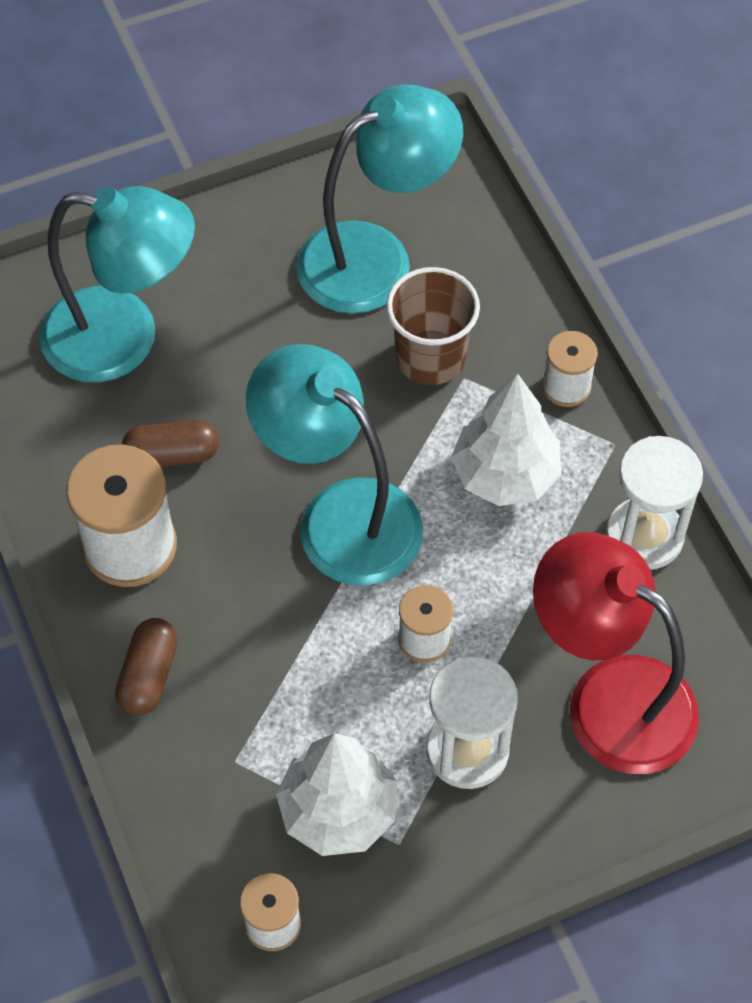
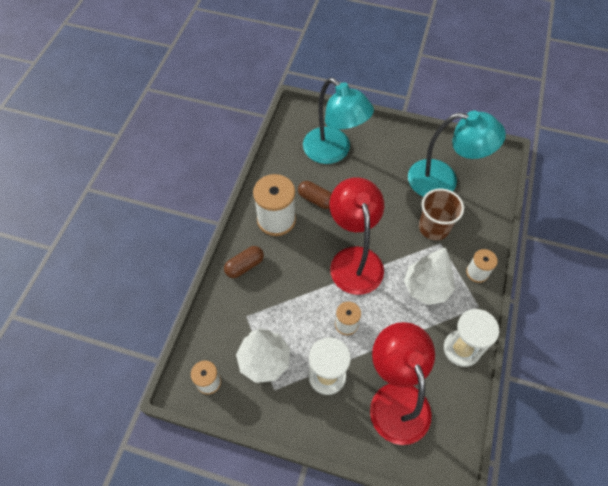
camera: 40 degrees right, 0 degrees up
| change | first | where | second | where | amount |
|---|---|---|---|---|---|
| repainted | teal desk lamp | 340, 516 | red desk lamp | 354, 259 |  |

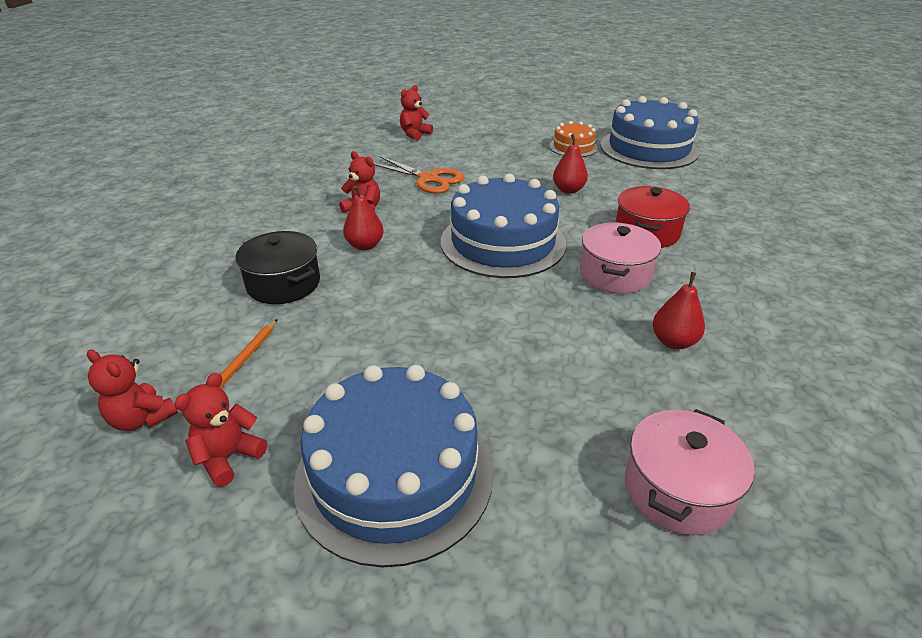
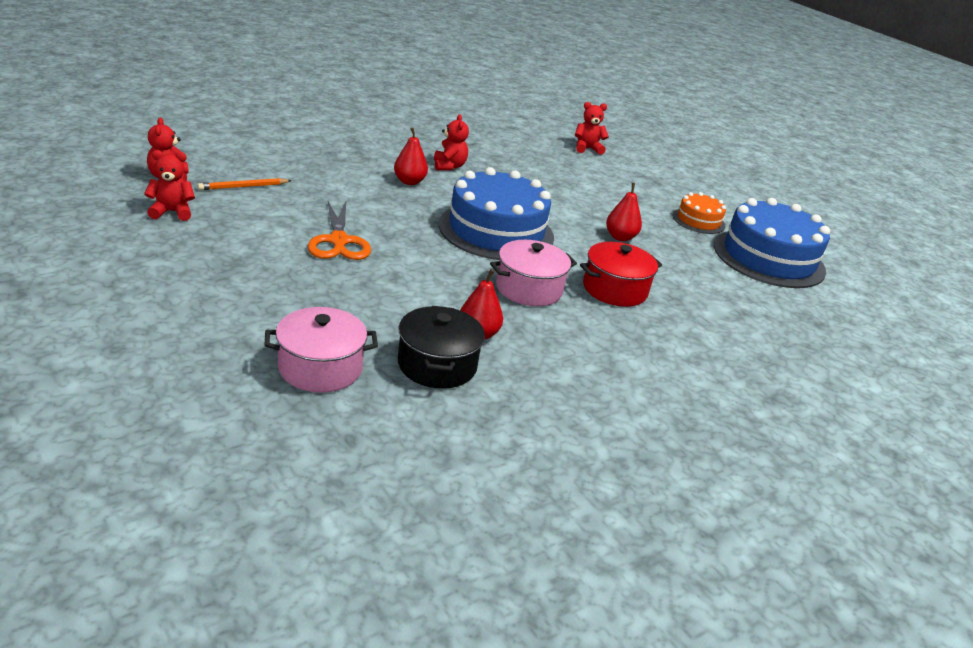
camera: 40 degrees right, 5 degrees down
| change | first | where | second | where | amount |
|---|---|---|---|---|---|
| shifted | bright orange scissors | 428, 179 |  | 339, 241 |  |
| shifted | ebony cooking pot | 284, 284 |  | 437, 365 |  |
| gone | blue layer cake | 394, 474 |  |  |  |

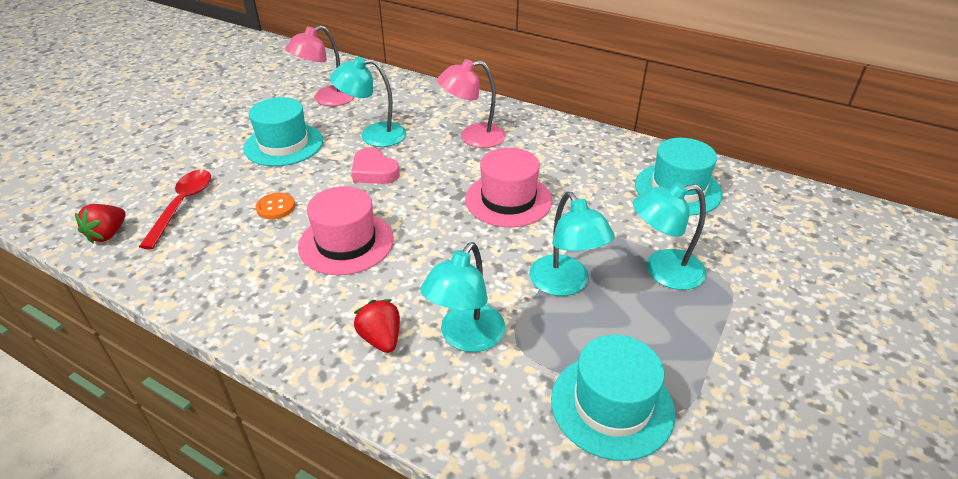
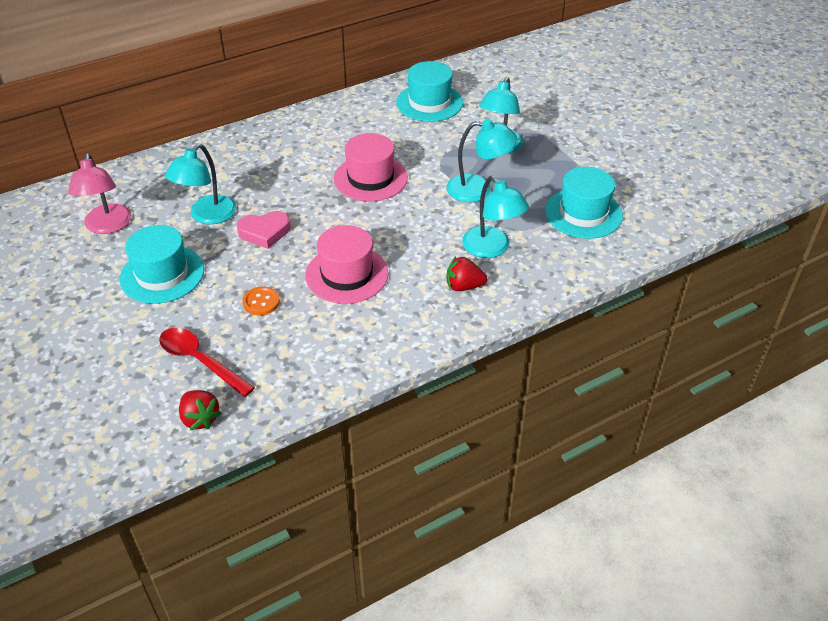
camera: 60 degrees left, 5 degrees up
| change | first | where | second | where | amount |
|---|---|---|---|---|---|
| gone | rose-pink desk lamp | 473, 137 |  |  |  |

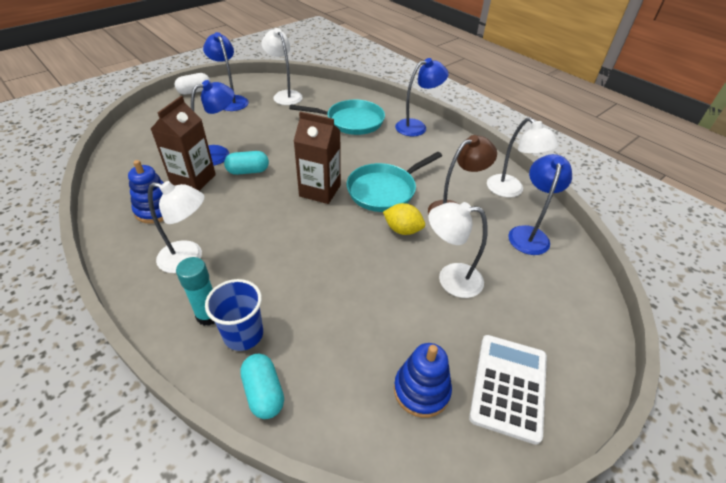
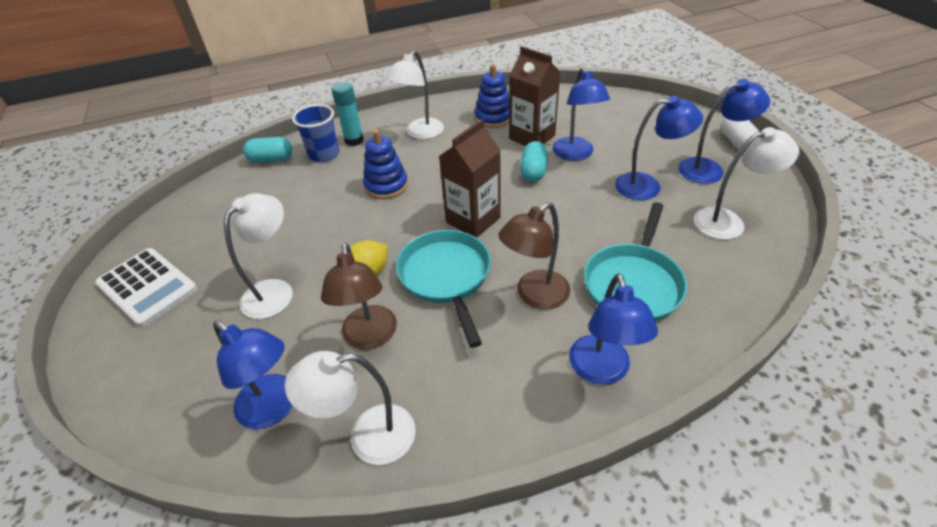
camera: 115 degrees right, 0 degrees up
| change | first | where | second | where | amount |
|---|---|---|---|---|---|
| shifted | blue stacking rings | 421, 390 |  | 386, 186 |  |
| new |  |  | brown desk lamp | 534, 296 |  |
| new |  |  | blue desk lamp | 647, 186 |  |

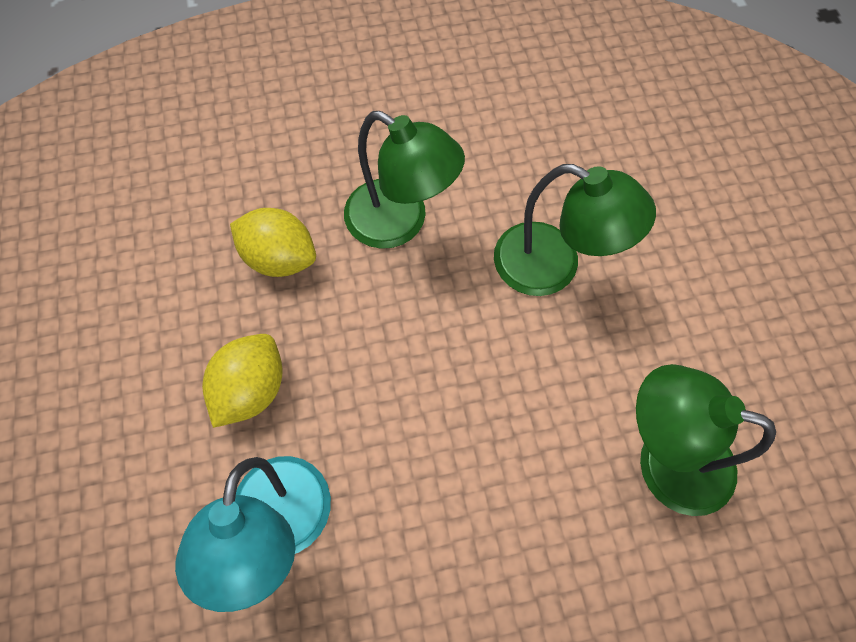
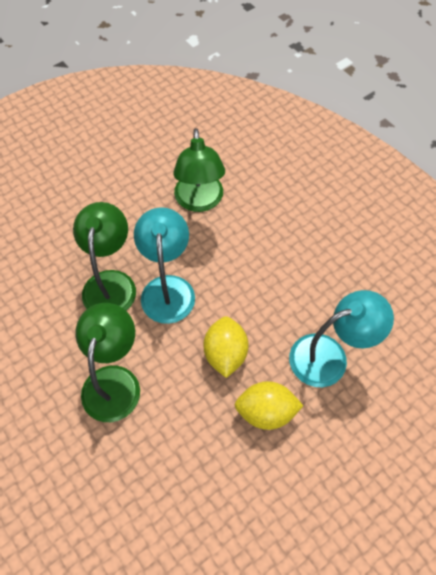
camera: 115 degrees left, 5 degrees down
| change | first | where | second | where | amount |
|---|---|---|---|---|---|
| new |  |  | teal desk lamp | 167, 288 |  |
| shifted | bright yellow citrus fruit | 280, 258 |  | 225, 354 |  |

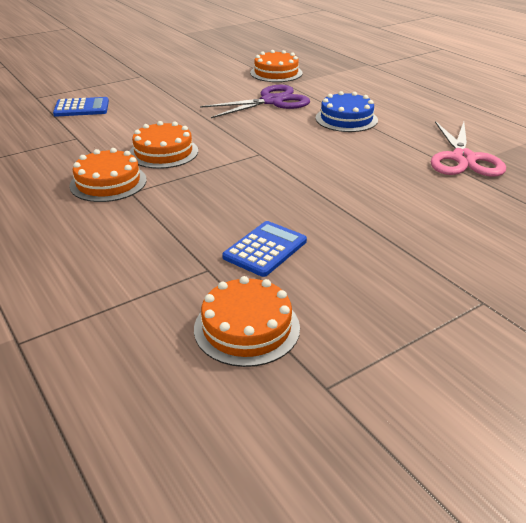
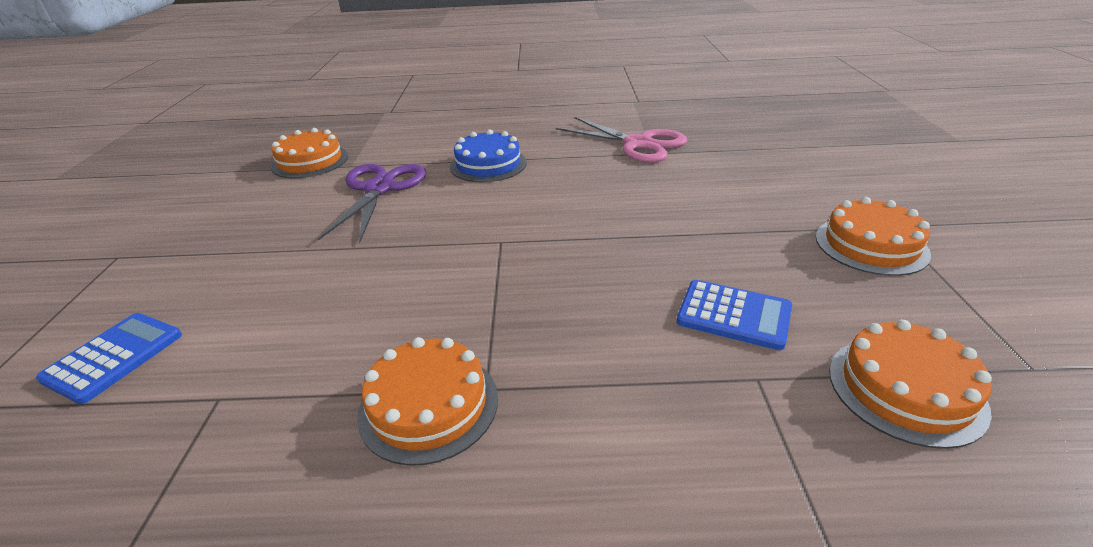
camera: 55 degrees left, 0 degrees up
| change | first | where | second | where | amount |
|---|---|---|---|---|---|
| rotated | blue adding machine | 265, 249 |  | 734, 315 | 135 degrees clockwise |
| shifted | bright orange layer cake | 163, 152 |  | 871, 245 |  |

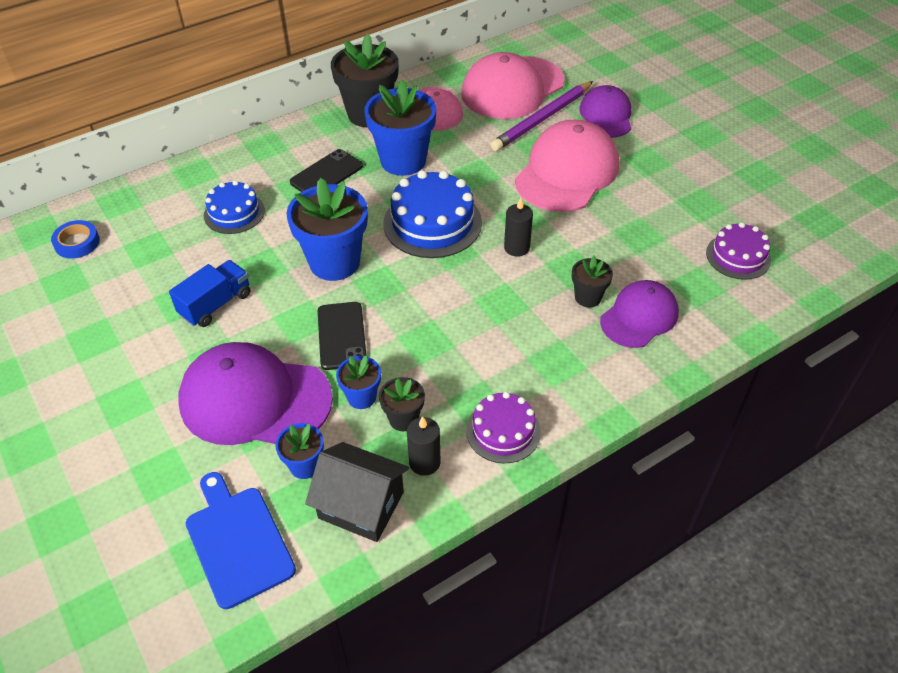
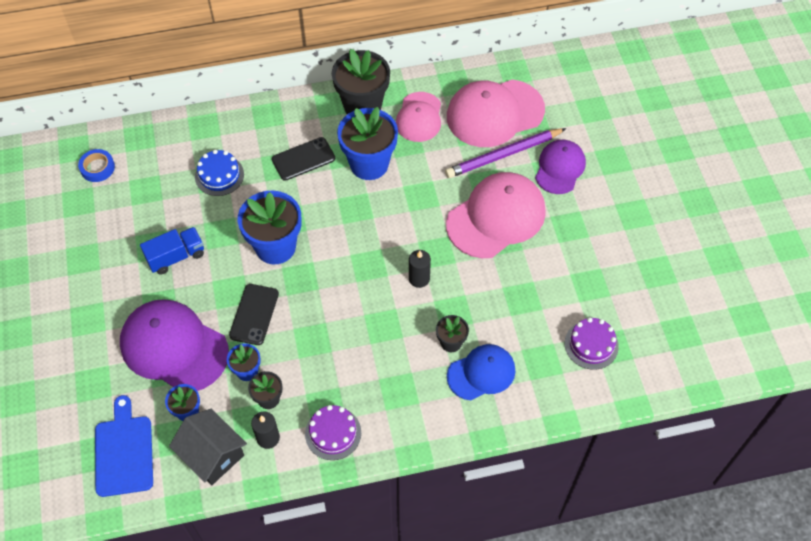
camera: 20 degrees right, 10 degrees up
| change | first | where | second | where | amount |
|---|---|---|---|---|---|
| repainted | royal purple peaked cap | 639, 317 | blue peaked cap | 481, 373 |  |
| gone | blue layer cake | 432, 223 |  |  |  |

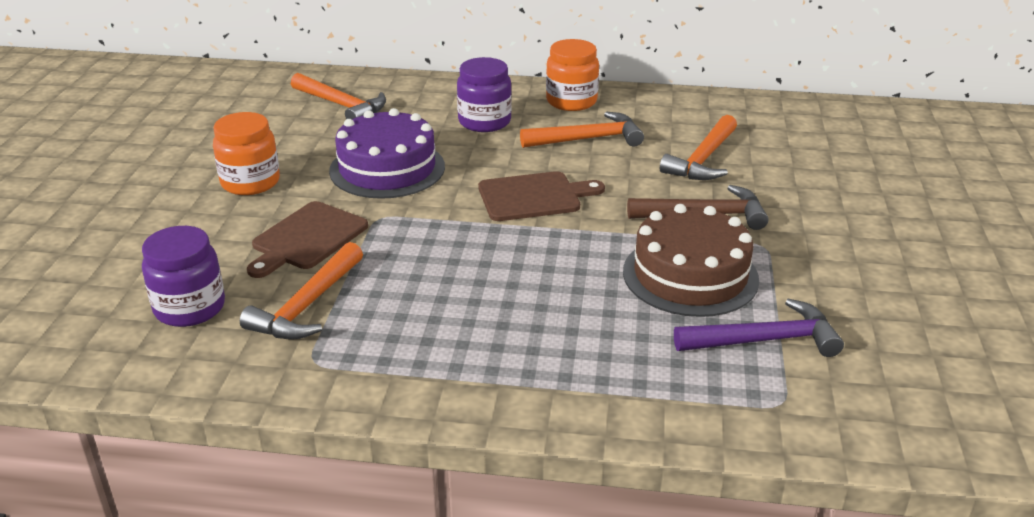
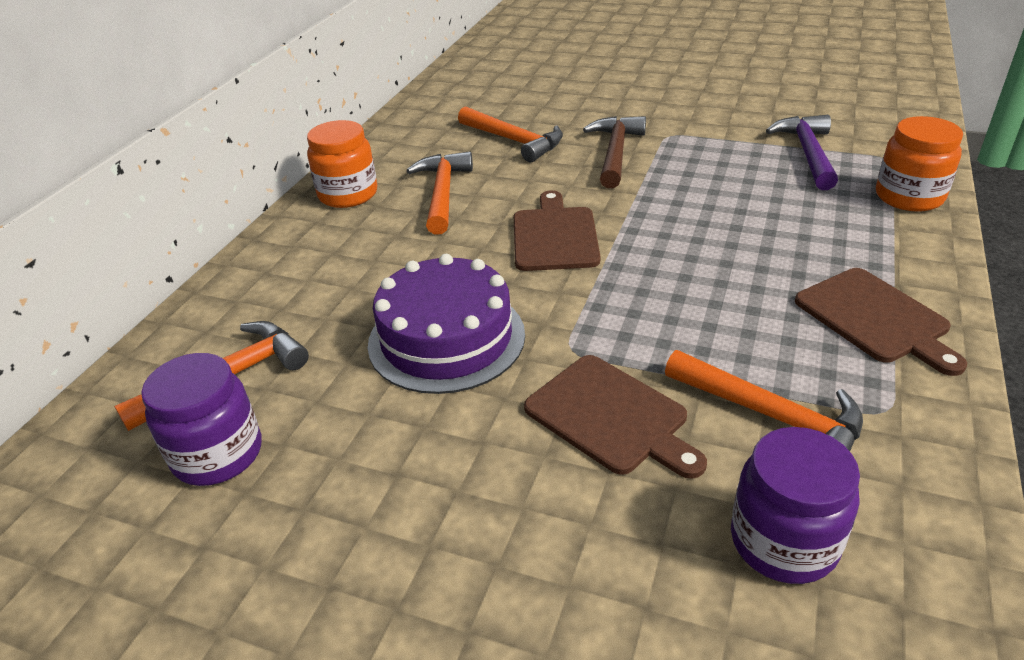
camera: 75 degrees left, 5 degrees up
| change | first | where | second | where | amount |
|---|---|---|---|---|---|
| shifted | royal purple jam jar | 484, 122 |  | 218, 454 |  |
| new |  |  | brown bread board | 875, 318 |  |
| shifted | bright orange jam jar | 250, 182 |  | 909, 197 |  |
| gone | brown layer cake | 690, 275 |  |  |  |

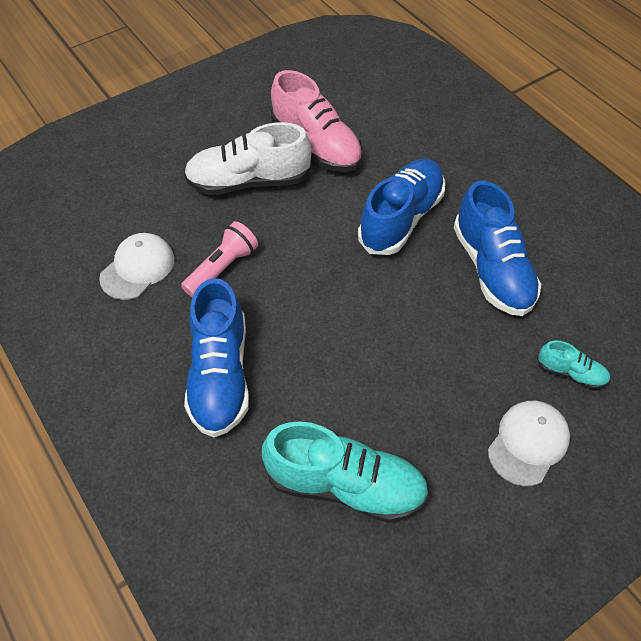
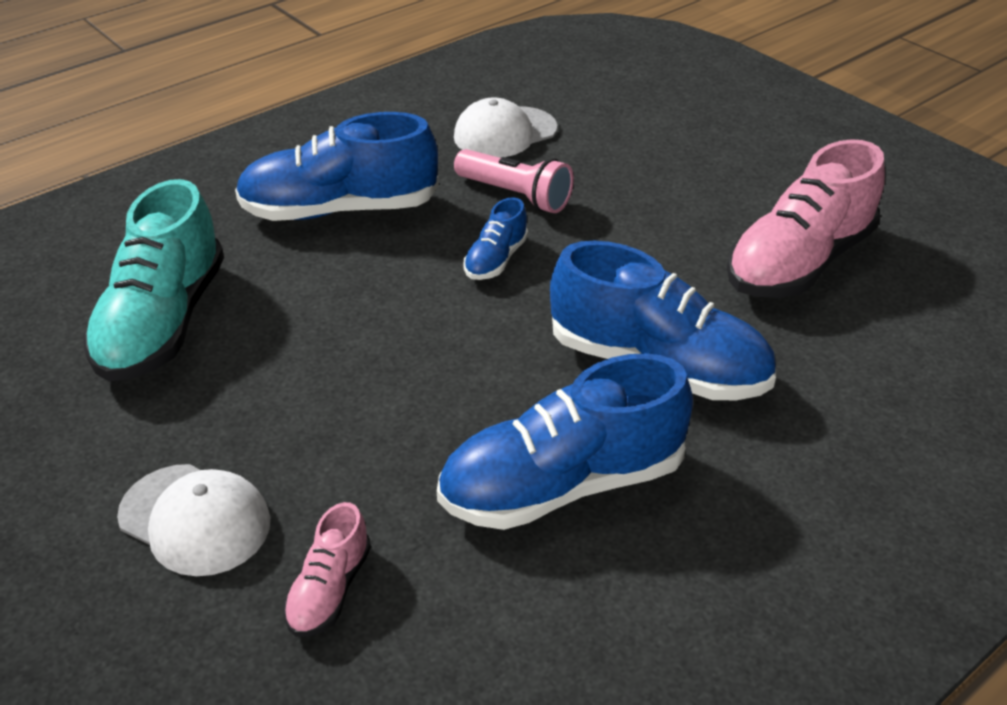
camera: 85 degrees right, 15 degrees down
| change | first | where | second | where | amount |
|---|---|---|---|---|---|
| repainted | teal lace-up shoe | 570, 373 | rose-pink lace-up shoe | 329, 590 |  |
| rotated | white peaked cap | 138, 268 |  | 504, 133 | 120 degrees clockwise |
| new |  |  | blue lace-up shoe | 496, 260 |  |
| gone | white lace-up shoe | 249, 181 |  |  |  |

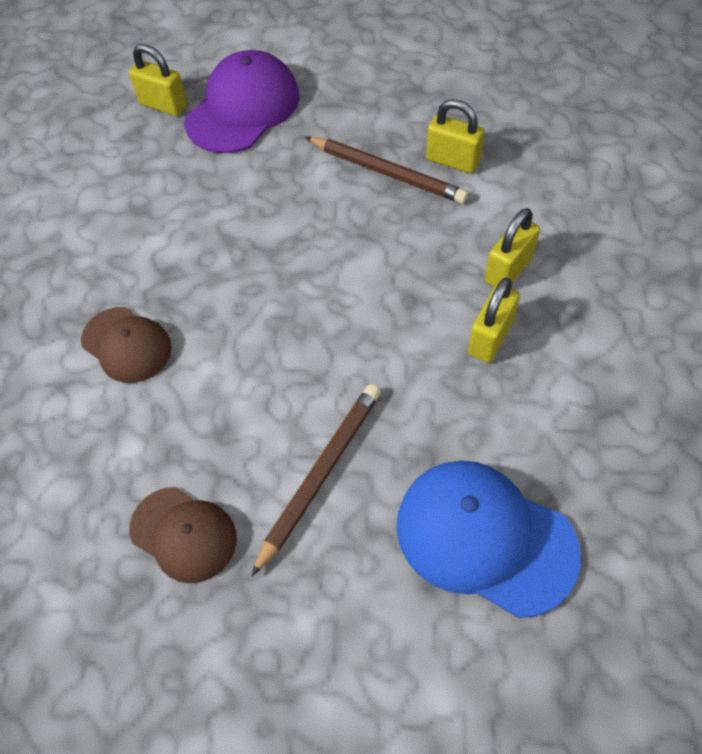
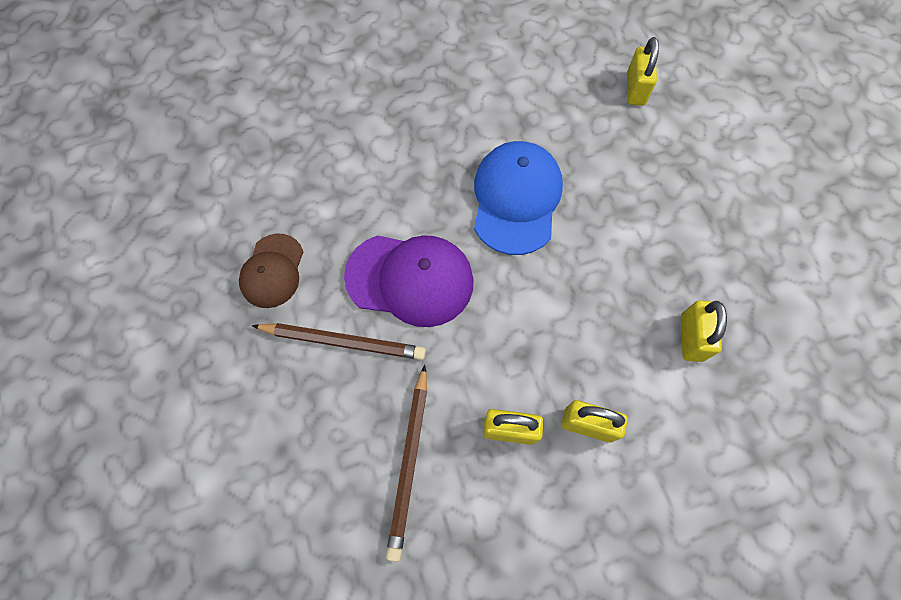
camera: 65 degrees right, 10 degrees up
| change | first | where | second | where | amount |
|---|---|---|---|---|---|
| shifted | royal purple peaked cap | 243, 108 |  | 410, 279 |  |
| shifted | brown pencil | 387, 173 |  | 409, 462 |  |
| shifted | blue peaked cap | 485, 537 |  | 516, 199 |  |
| gone | brown peaked cap | 127, 345 |  |  |  |

